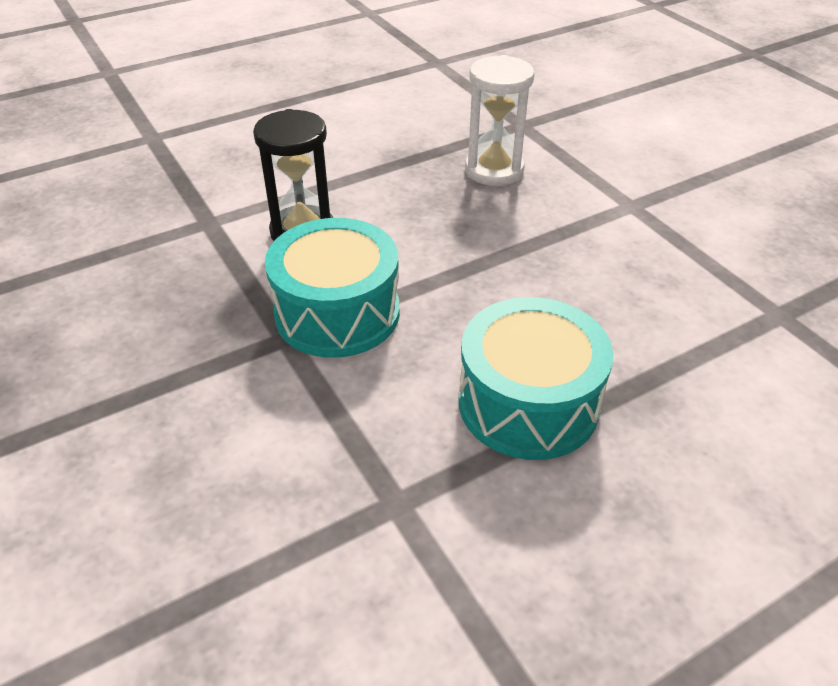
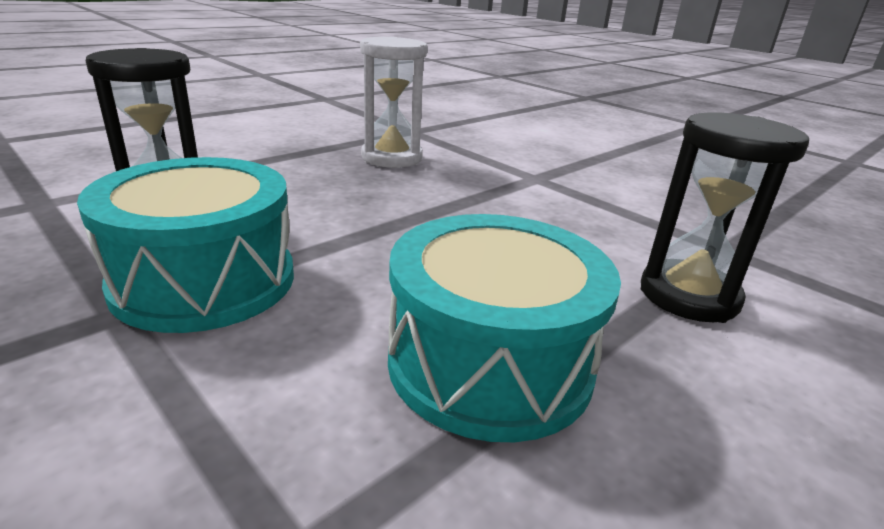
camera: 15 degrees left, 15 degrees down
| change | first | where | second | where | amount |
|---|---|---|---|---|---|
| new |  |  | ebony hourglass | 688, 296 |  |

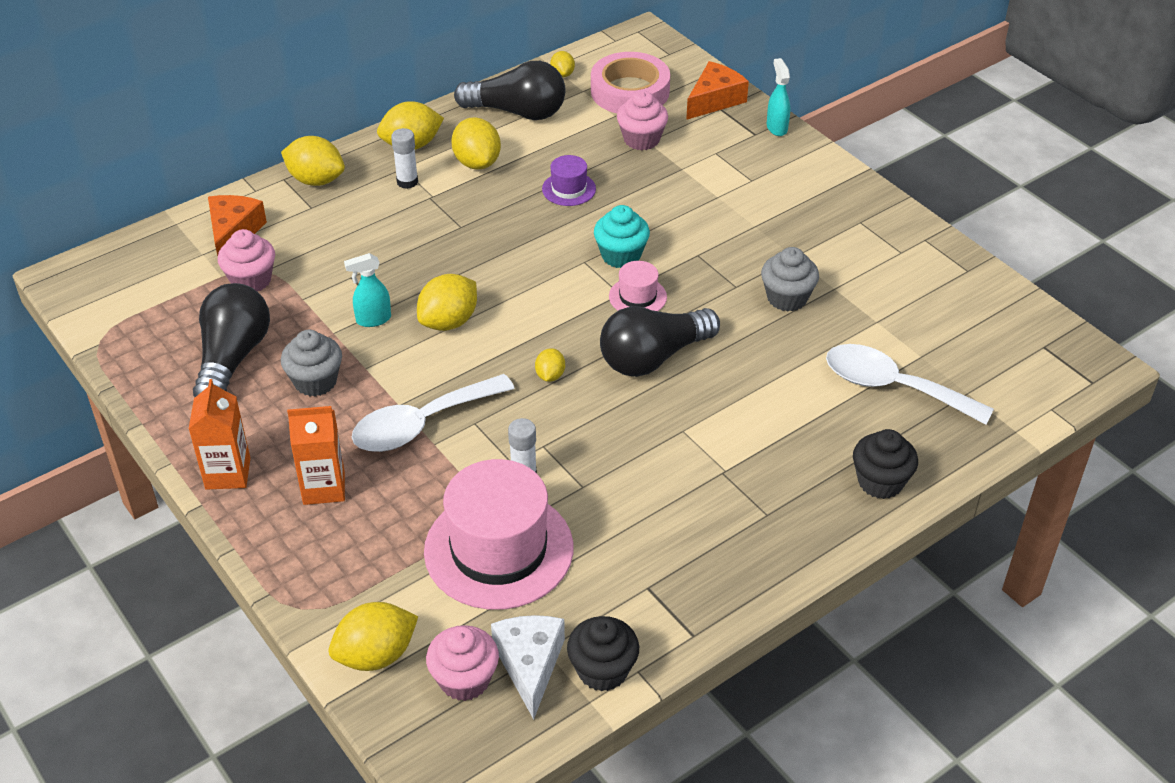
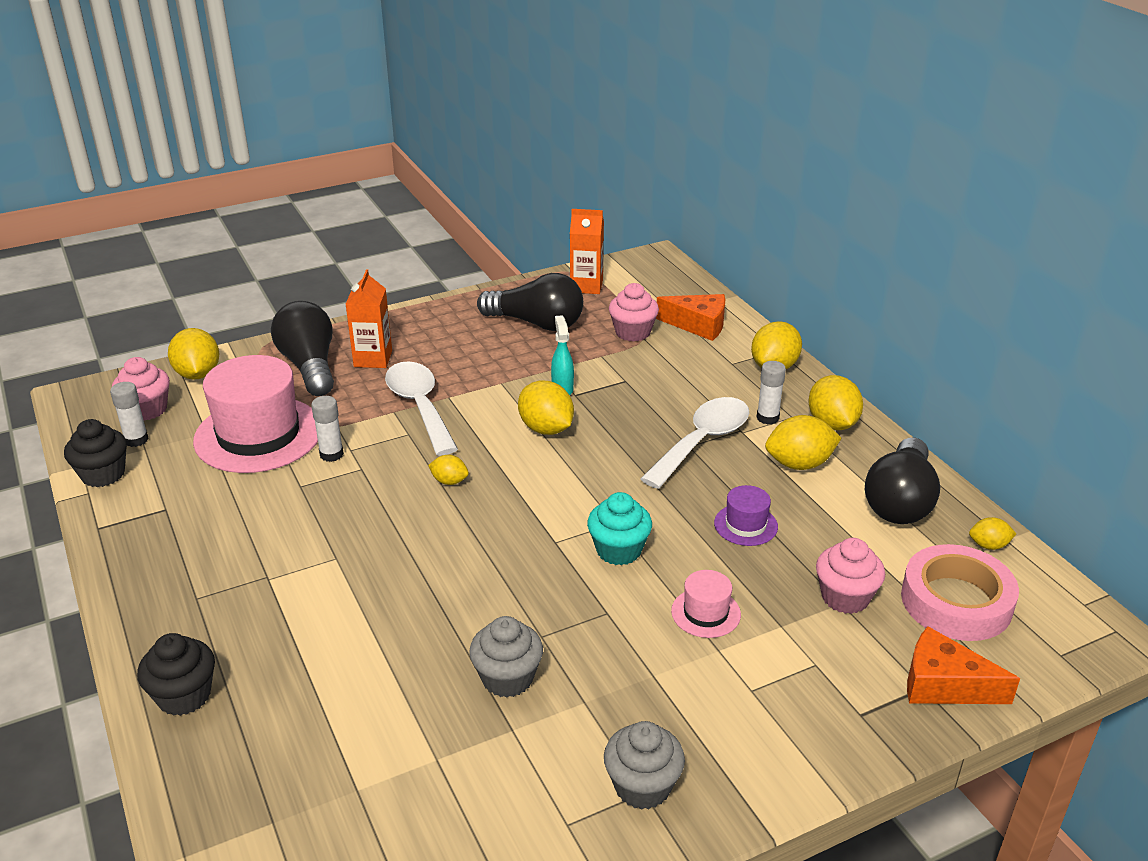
camera: 100 degrees right, 10 degrees down
| change | first | where | second | where | amount |
|---|---|---|---|---|---|
| swapped | white piece of cheese | 530, 665 | white stick of glue | 136, 440 |  |
| shifted | ebony light bulb | 653, 357 |  | 309, 366 |  |
| shifted | bright orange milk carton | 228, 473 |  | 586, 286 |  |
| shifted | grey cupcake | 315, 381 |  | 642, 786 |  |
| shifted | white tablespoon | 893, 387 |  | 702, 441 |  |
| shifted | rose-pink hat | 637, 297 |  | 706, 613 |  |
| rotated | bright orange piece of cheese | 714, 100 |  | 944, 684 | 150 degrees clockwise |
| gone | teal spray cleaner | 776, 128 |  |  |  |

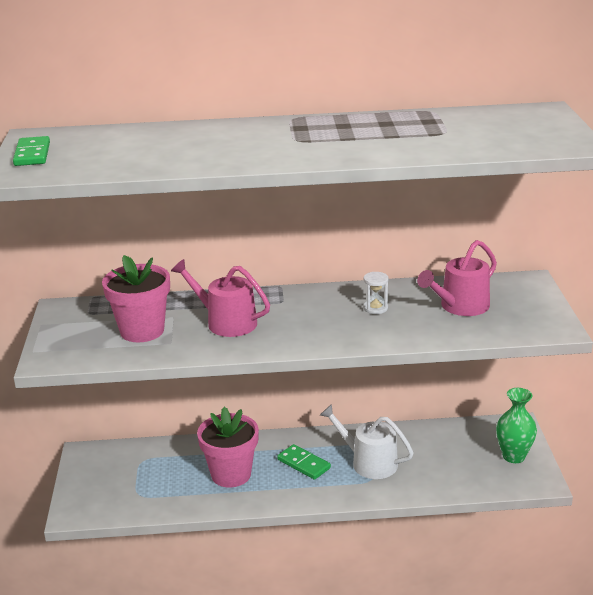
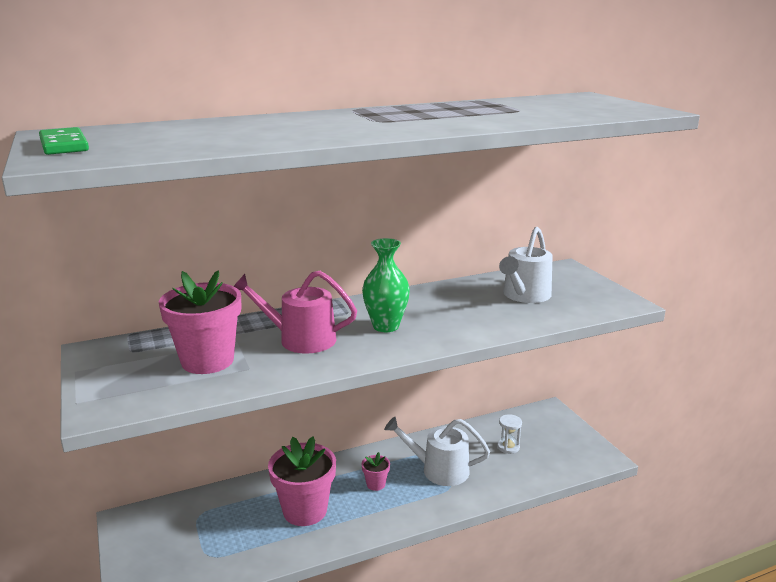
camera: 20 degrees left, 5 degrees down
| change | first | where | second | where | amount |
|---|---|---|---|---|---|
| swapped | leaf-green domino piece | 303, 464 | rose-pink potted plant | 376, 484 |  |
| shifted | leaf-green flower vase | 513, 456 |  | 386, 326 |  |
| shifted | white hourglass | 375, 308 |  | 508, 447 |  |
| repainted | rose-pink watering pot | 460, 306 | white watering pot | 524, 295 |  |

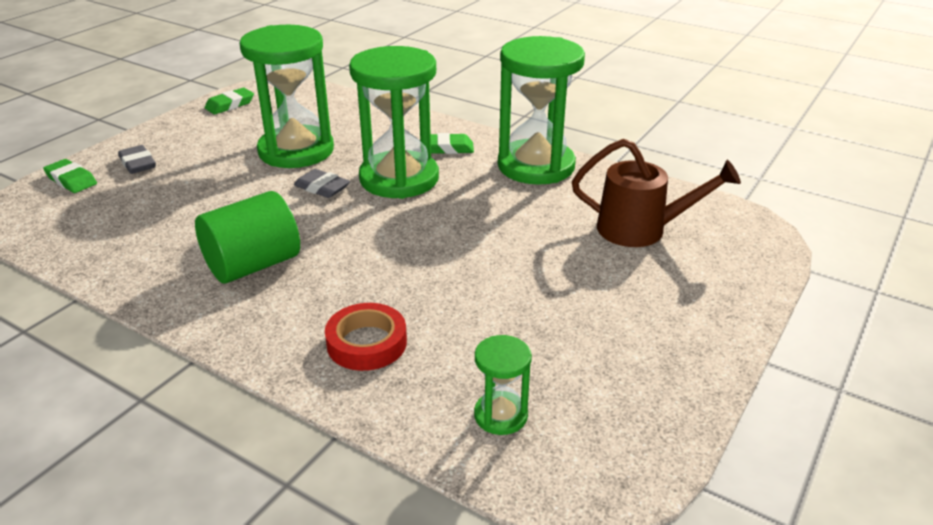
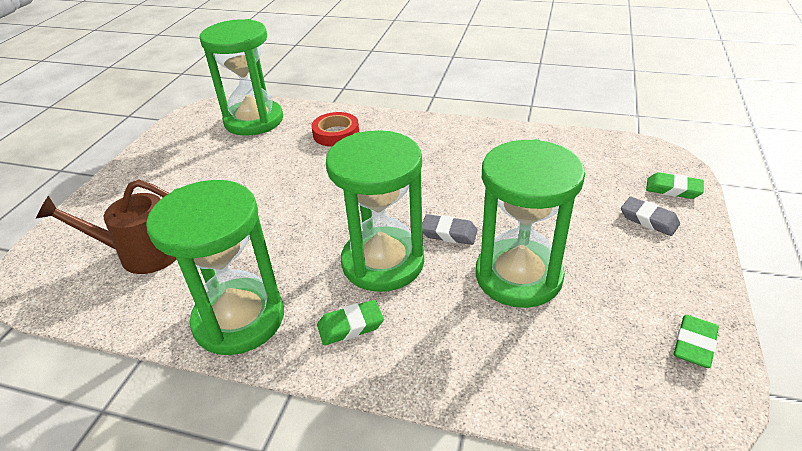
camera: 165 degrees right, 5 degrees up
| change | first | where | second | where | amount |
|---|---|---|---|---|---|
| scaled | leaf-green hourglass | 500, 415 |  | 254, 120 | x2.19 |
| gone | leaf-green solid cylinder | 253, 265 |  |  |  |

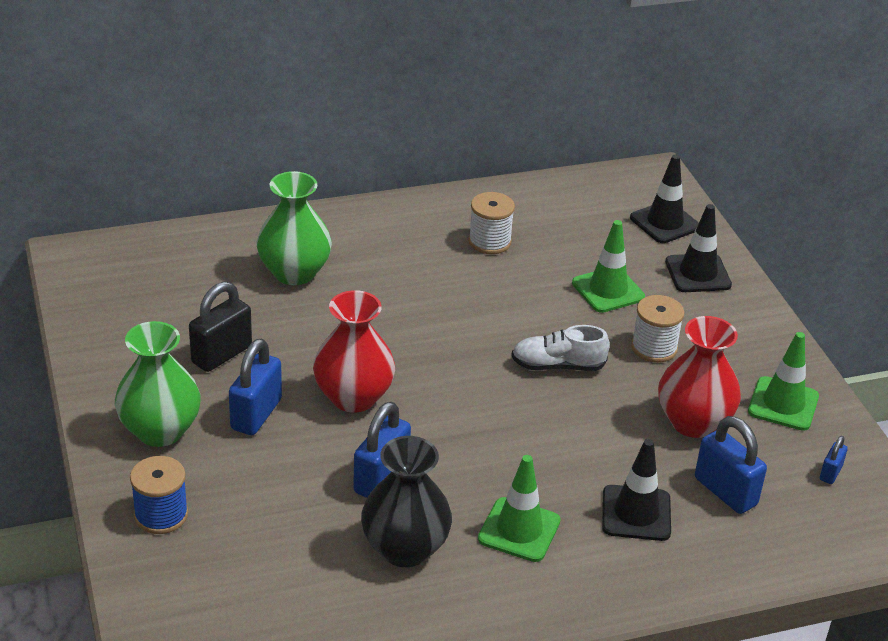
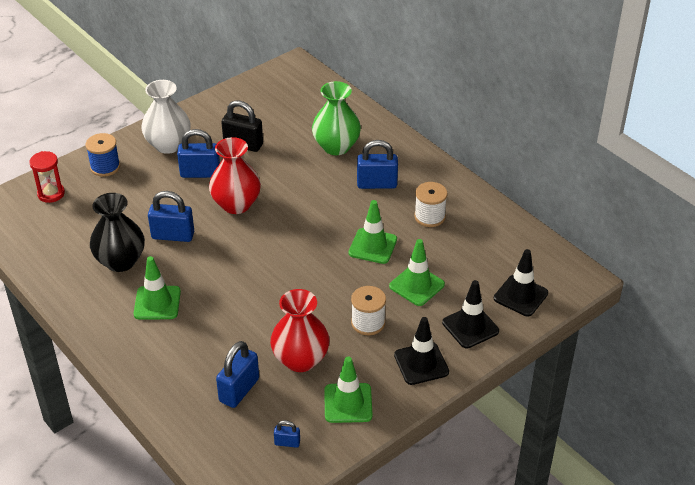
camera: 70 degrees right, 5 degrees up
| change | first | where | second | where | amount |
|---|---|---|---|---|---|
| new |  |  | red hourglass | 51, 194 |  |
| repainted | leaf-green flower vase | 160, 430 | white flower vase | 168, 145 |  |
| new |  |  | leaf-green road cone | 372, 246 |  |
| new |  |  | blue small lock | 377, 184 |  |
| shifted | ebony road cone | 636, 513 |  | 421, 363 |  |
| gone | white lace-up shoe | 558, 366 |  |  |  |

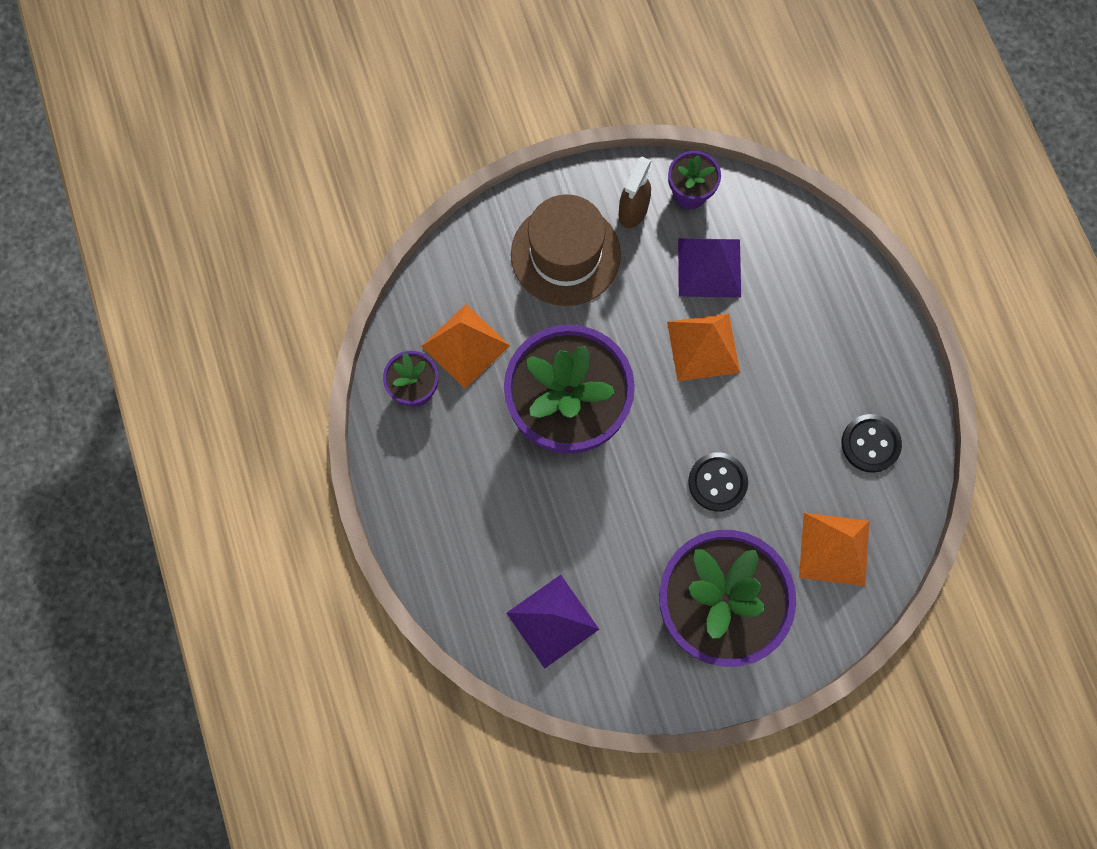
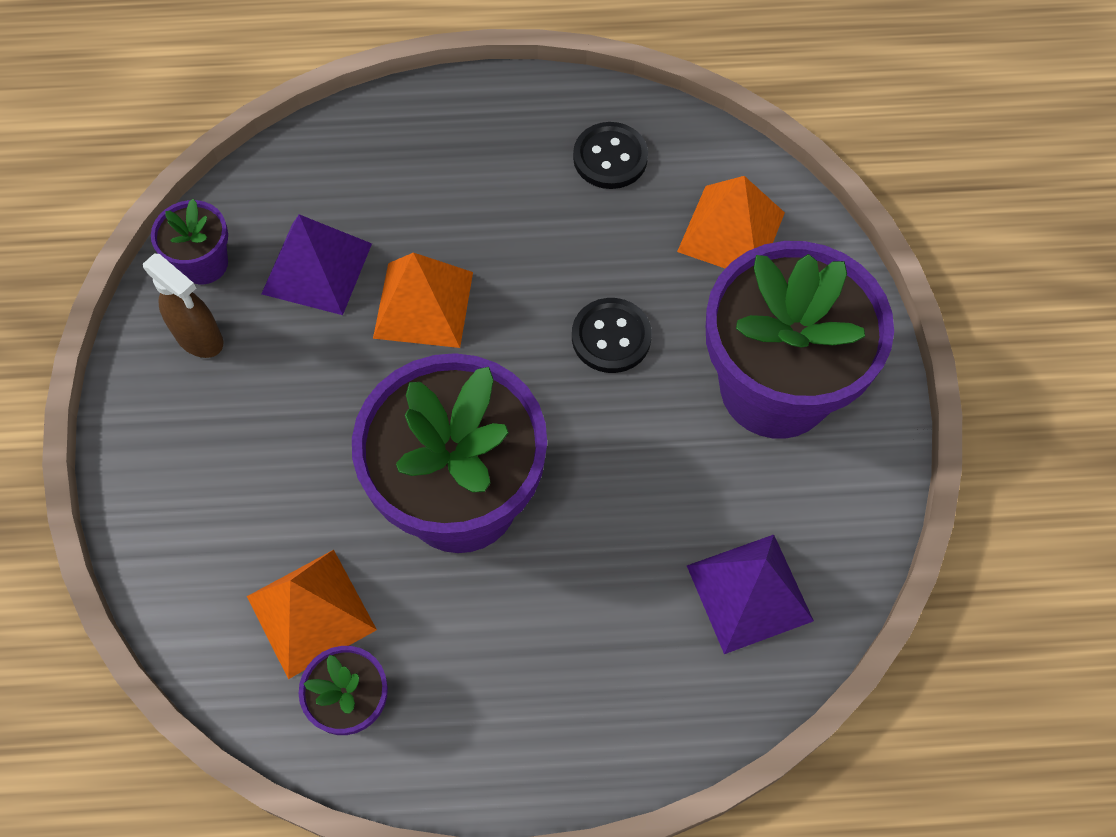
camera: 75 degrees left, 10 degrees down
| change | first | where | second | where | amount |
|---|---|---|---|---|---|
| gone | brown hat | 565, 254 |  |  |  |

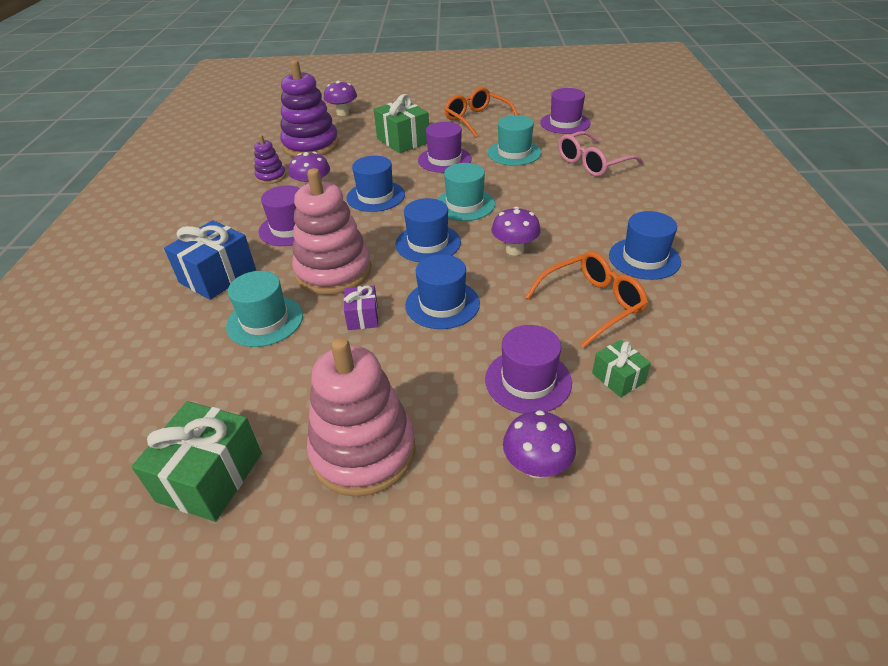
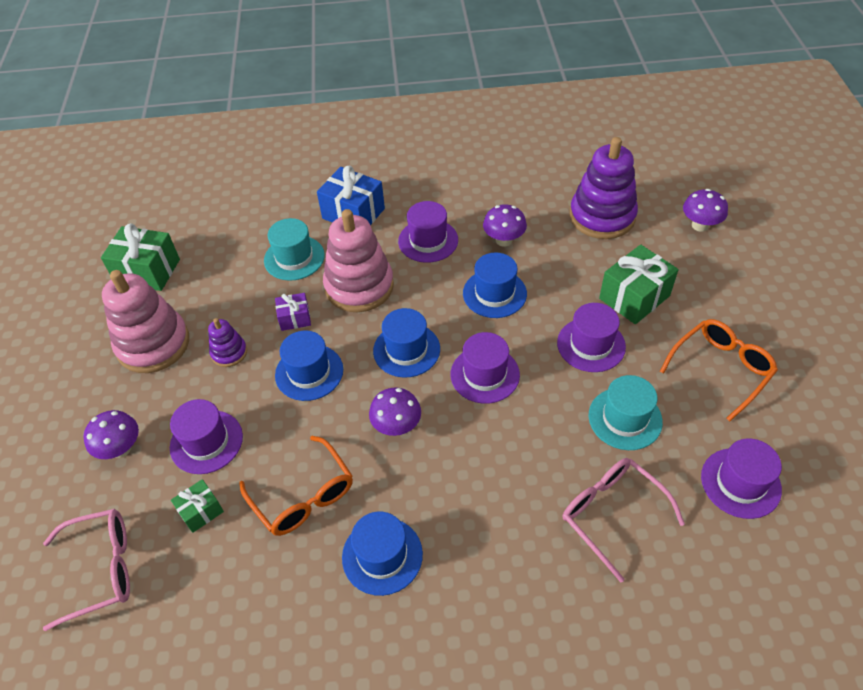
camera: 85 degrees right, 10 degrees up
| change | first | where | second | where | amount |
|---|---|---|---|---|---|
| new |  |  | rose-pink spectacles | 100, 569 |  |
| shifted | royal purple stacking rings | 271, 177 |  | 229, 352 |  |
| repainted | teal hat | 464, 205 | royal purple hat | 485, 374 |  |

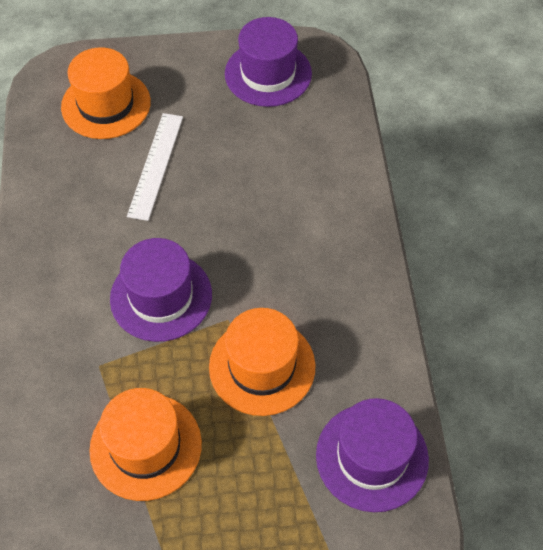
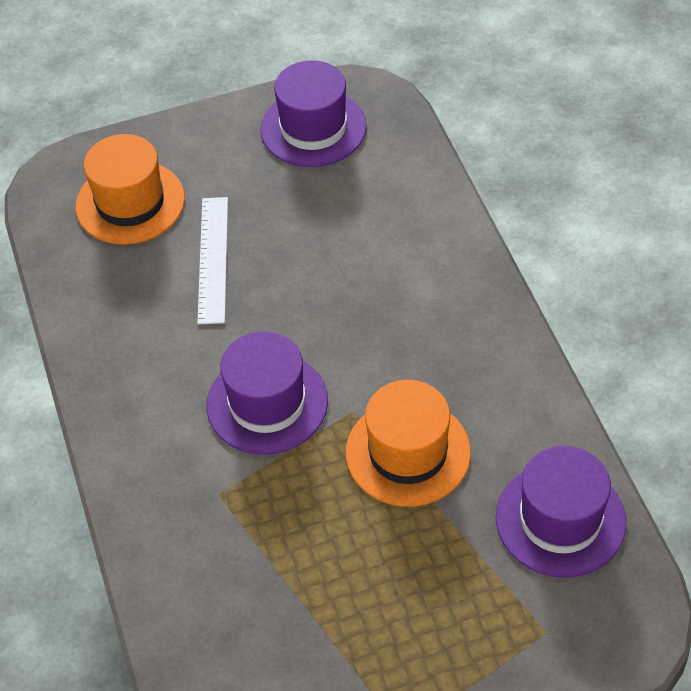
camera: 10 degrees left, 5 degrees down
| change | first | where | second | where | amount |
|---|---|---|---|---|---|
| gone | bright orange hat | 146, 446 |  |  |  |

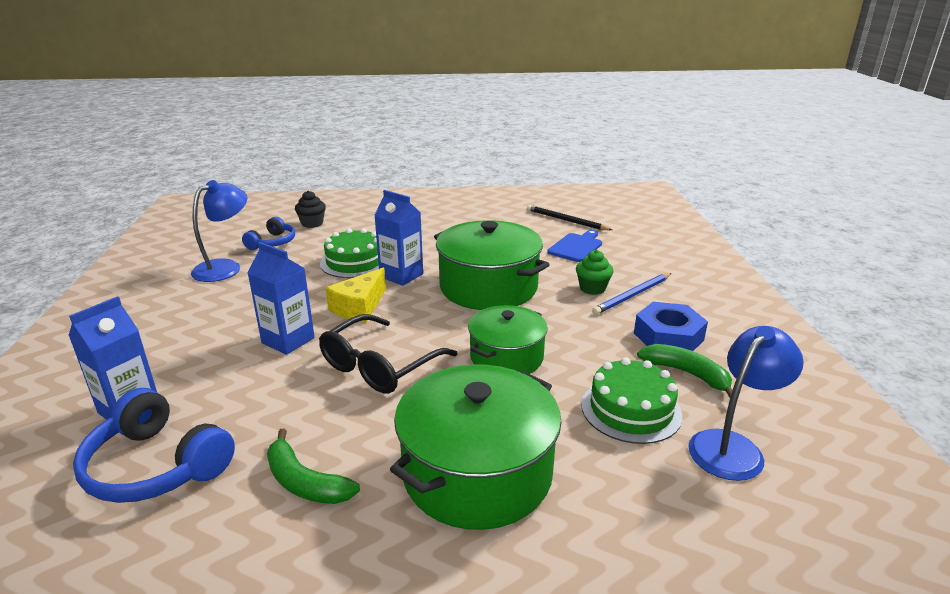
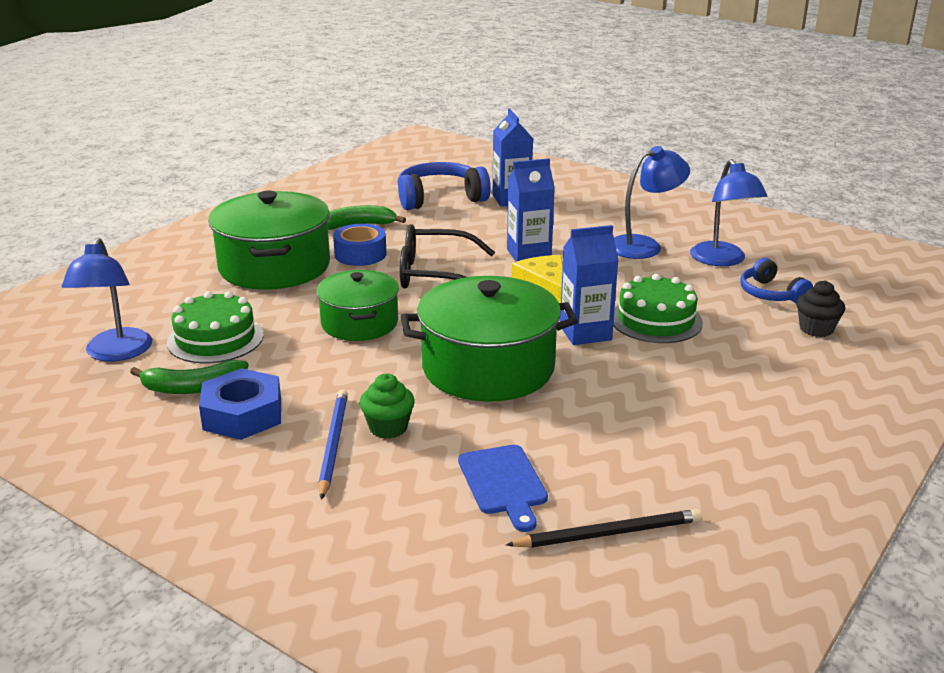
camera: 130 degrees right, 0 degrees up
| change | first | where | second | where | amount |
|---|---|---|---|---|---|
| new |  |  | blue sticky tape | 360, 254 |  |
| rotated | ebony spectacles | 379, 366 |  | 435, 274 | 75 degrees counterclockwise |
| new |  |  | blue desk lamp | 644, 245 |  |

